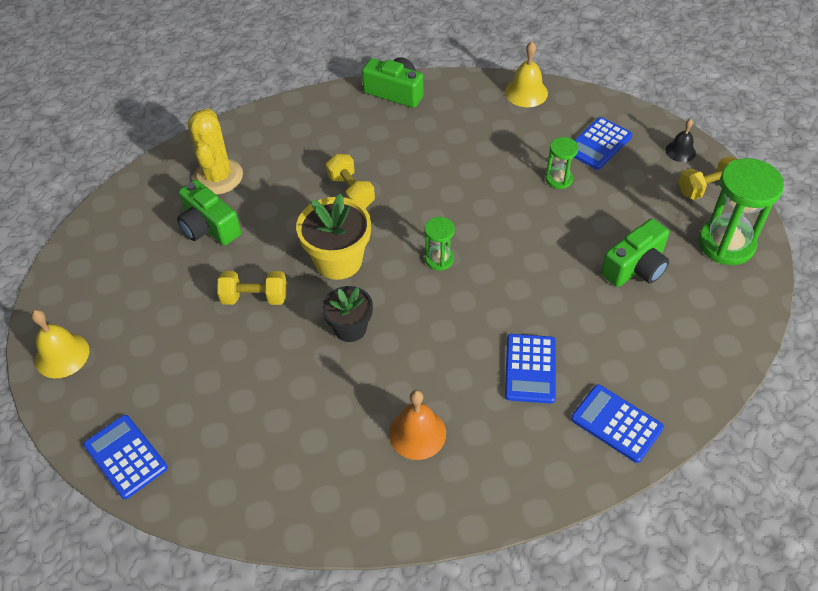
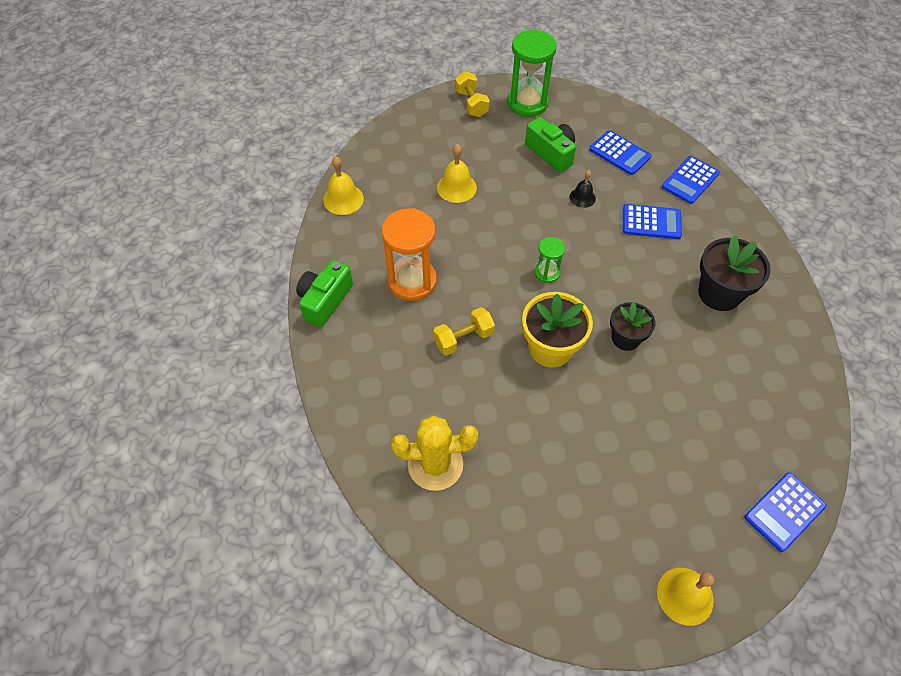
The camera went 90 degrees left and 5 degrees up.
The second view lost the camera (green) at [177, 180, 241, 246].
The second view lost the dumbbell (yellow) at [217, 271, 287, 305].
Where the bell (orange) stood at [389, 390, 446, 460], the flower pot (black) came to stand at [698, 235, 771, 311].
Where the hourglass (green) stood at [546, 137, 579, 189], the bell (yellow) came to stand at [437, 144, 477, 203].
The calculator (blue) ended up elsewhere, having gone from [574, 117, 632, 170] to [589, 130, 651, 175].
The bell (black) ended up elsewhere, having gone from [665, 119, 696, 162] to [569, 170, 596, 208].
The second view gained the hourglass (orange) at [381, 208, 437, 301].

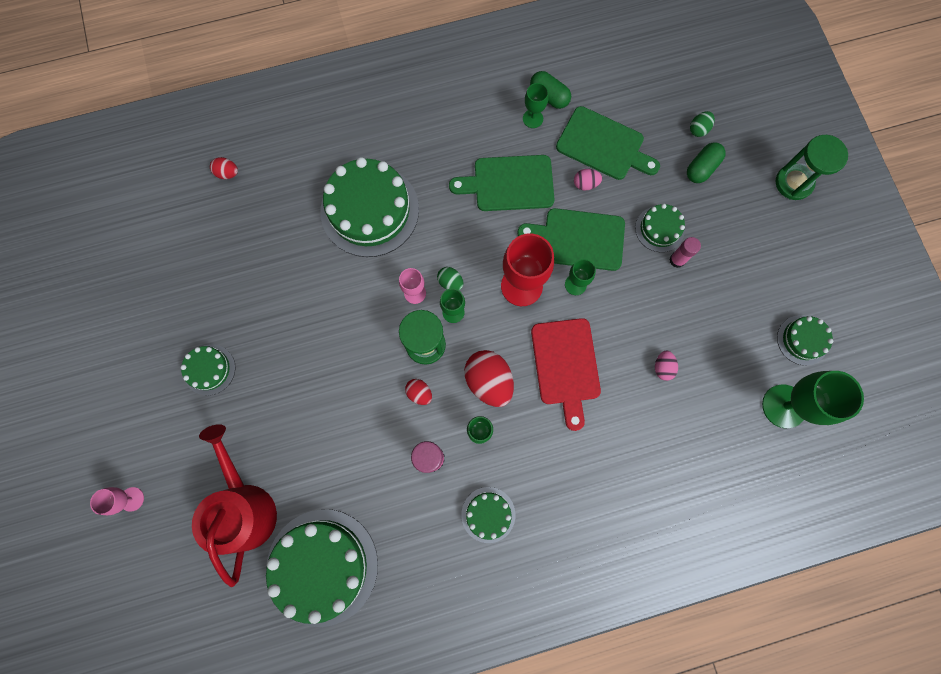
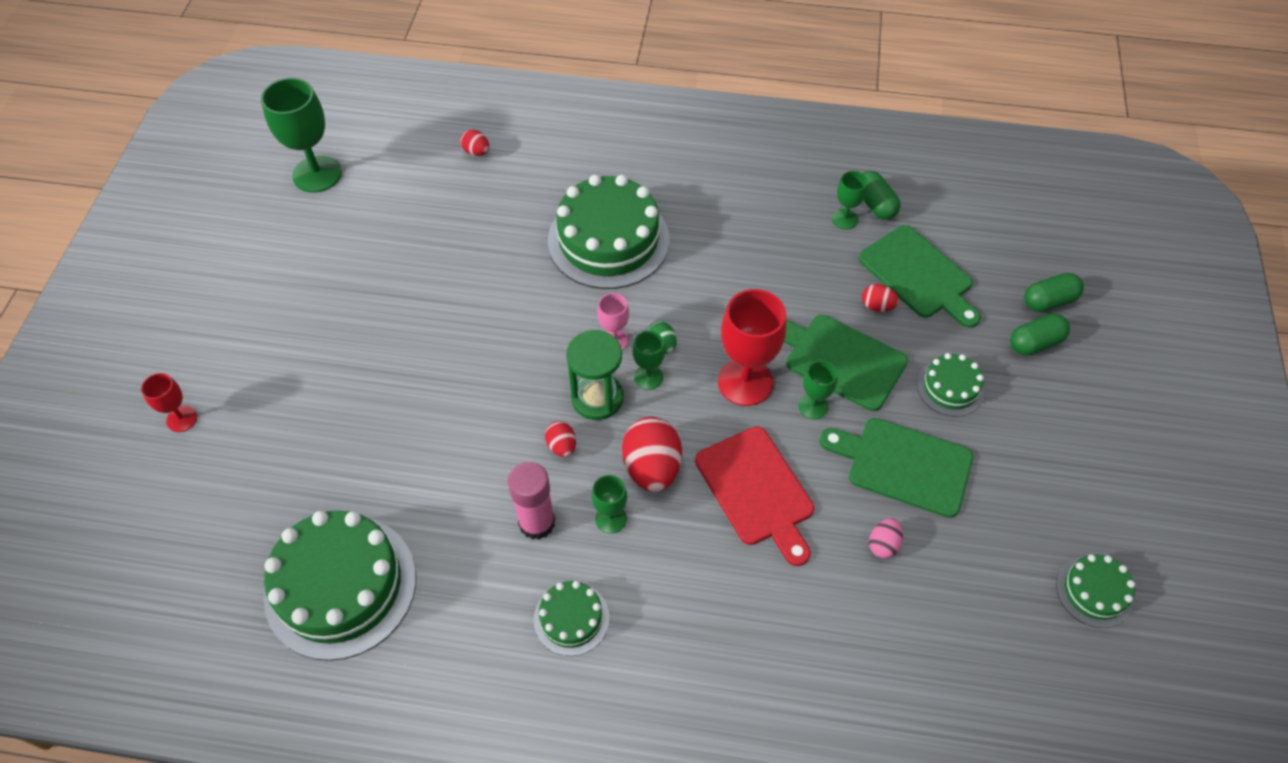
The camera went 25 degrees right and 20 degrees down.
What was the goblet (pink) at [90, 487, 144, 515] turned into the goblet (red) at [141, 373, 197, 432].
The second view lost the cake (green) at [181, 344, 235, 396].
The second view lost the watering can (red) at [192, 424, 277, 587].
The cutting board (green) ended up elsewhere, having gone from [449, 155, 554, 211] to [819, 418, 973, 518].
The cutting board (red) at [531, 318, 601, 431] ended up facing another way, 45 degrees counterclockwise from before.
What was the egg (pink) at [574, 169, 602, 191] turned into the egg (red) at [862, 284, 899, 312].
The second view lost the glue stick (pink) at [669, 237, 701, 268].
Where the egg (green) stood at [690, 111, 715, 137], the capsule (green) came to stand at [1024, 273, 1084, 312].
The goblet (green) ended up elsewhere, having gone from [762, 371, 864, 428] to [261, 78, 342, 193].
The second view lost the hourglass (green) at [776, 135, 848, 200].

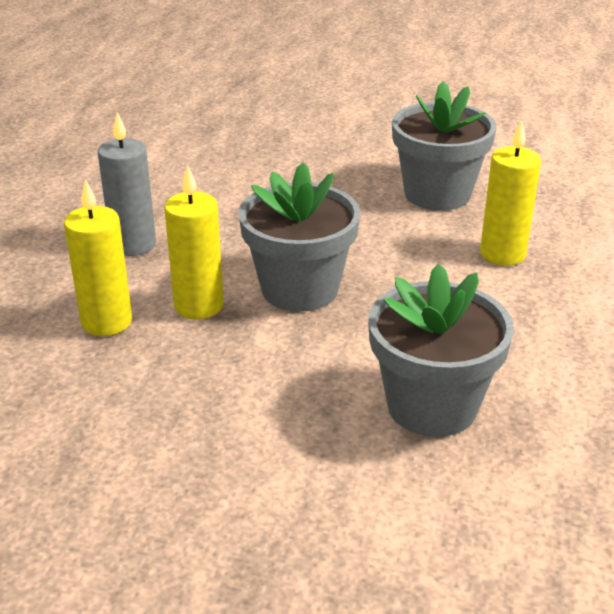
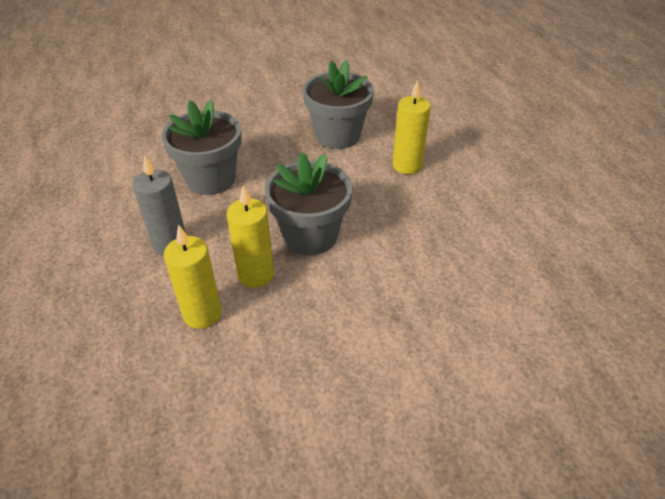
The camera went 30 degrees left and 10 degrees up.
The flower pot (grey) ended up elsewhere, having gone from [368, 264, 514, 437] to [162, 100, 242, 195].

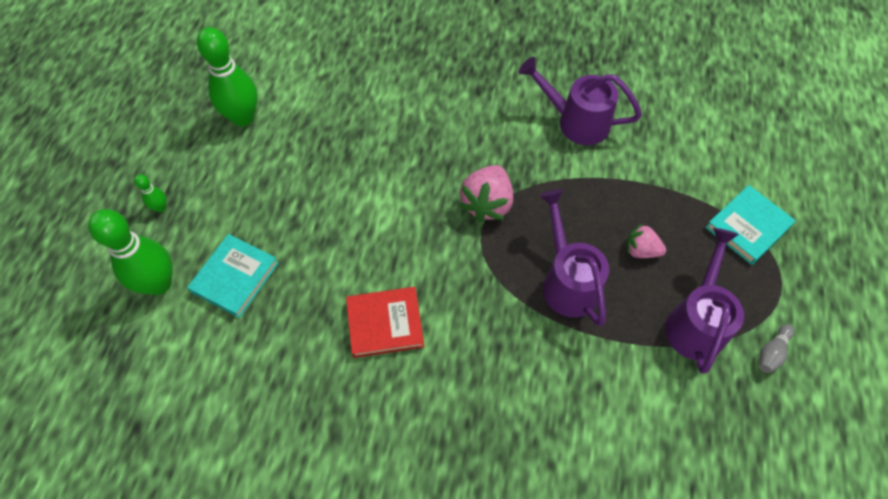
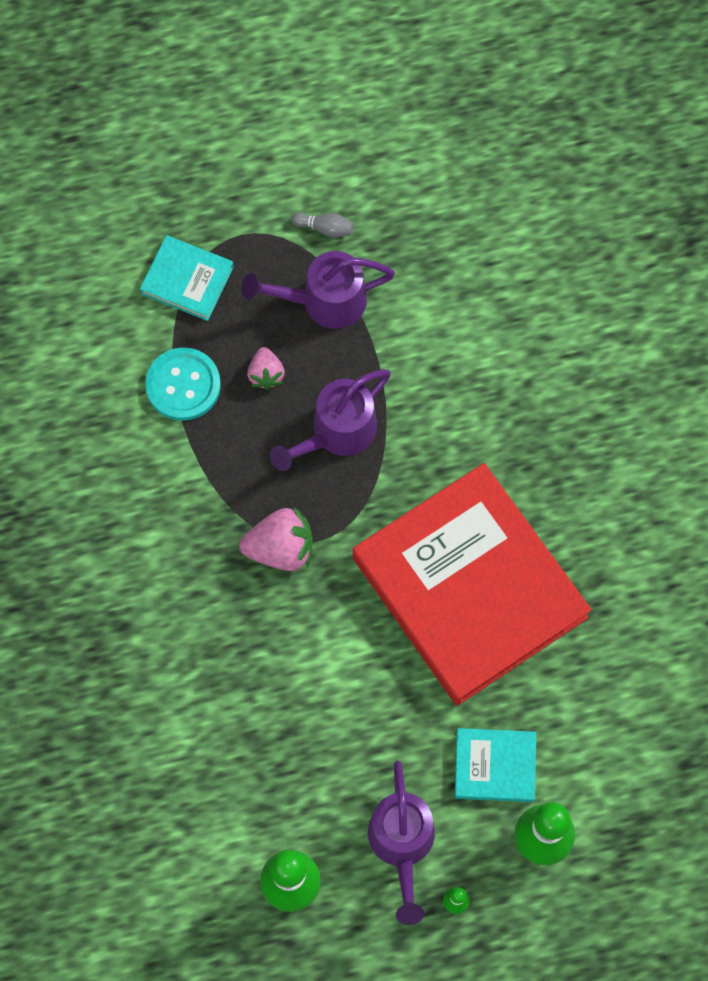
The camera went 115 degrees left and 10 degrees up.
The size of the book (red) at [346, 287, 424, 358] changed by a factor of 2.40.
The watering can (purple) ended up elsewhere, having gone from [519, 57, 642, 145] to [368, 760, 435, 925].
The second view gained the button (turquoise) at [145, 347, 221, 421].

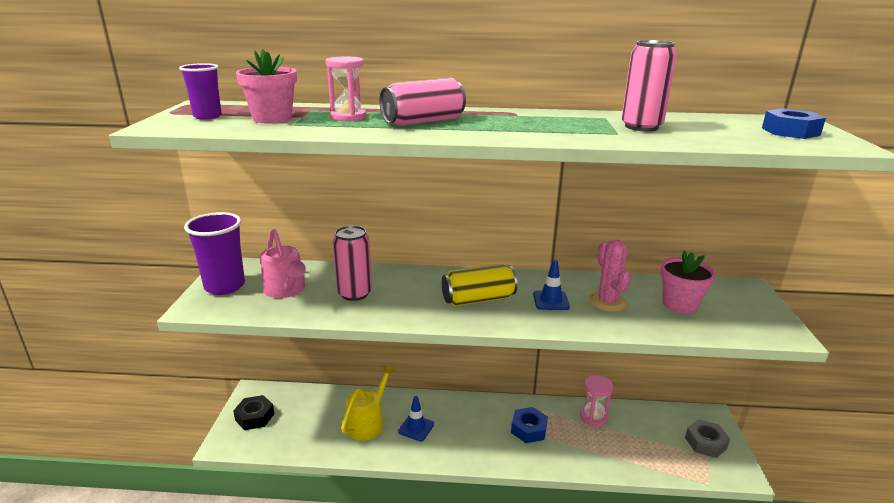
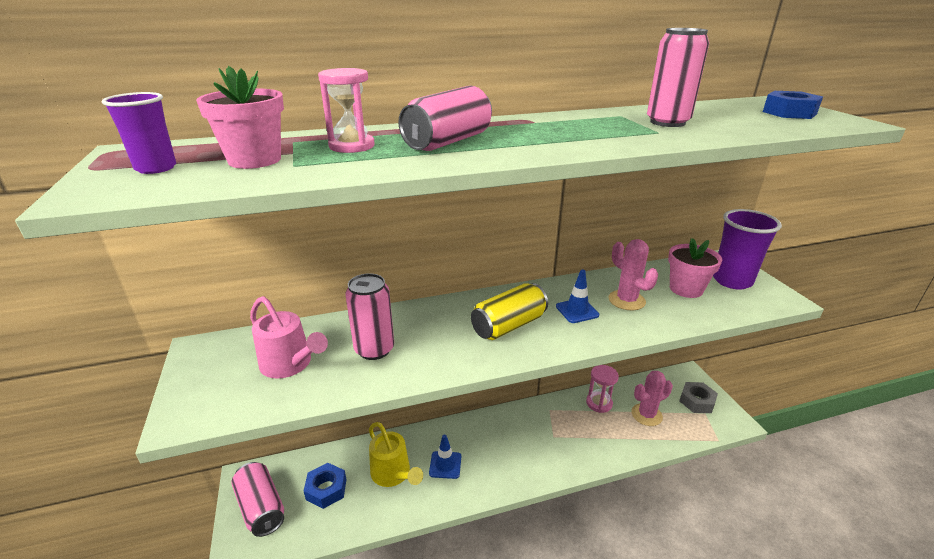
The camera went 20 degrees left and 5 degrees up.
The cup (purple) ended up elsewhere, having gone from [184, 212, 245, 295] to [713, 209, 782, 289].
Where the nut (black) stood at [233, 395, 274, 430], the can (pink) came to stand at [231, 462, 284, 537].
The watering can (yellow) at [341, 365, 395, 441] ended up facing another way, 135 degrees clockwise from before.
The nut (blue) ended up elsewhere, having gone from [511, 407, 548, 443] to [304, 463, 346, 509].
The second view gained the cactus (pink) at [631, 371, 673, 426].

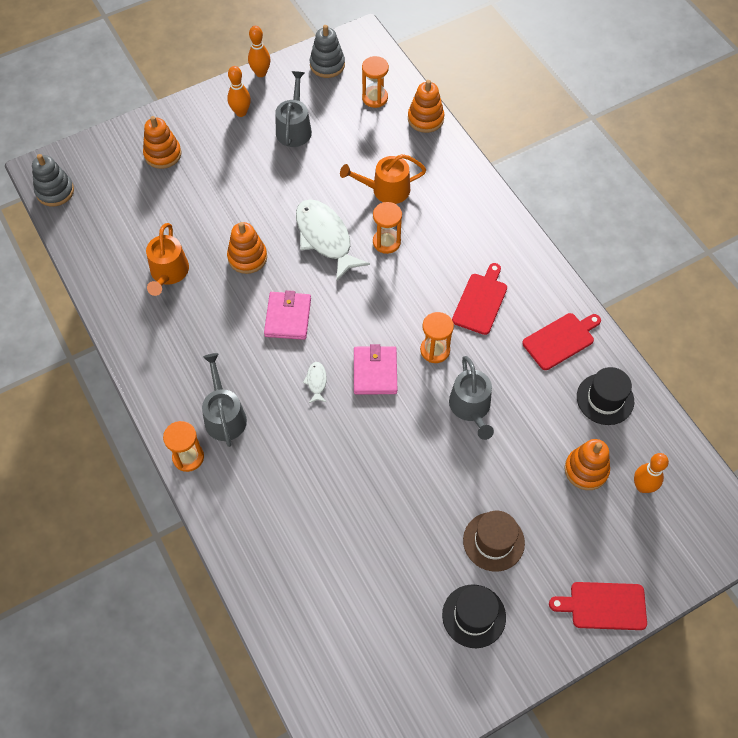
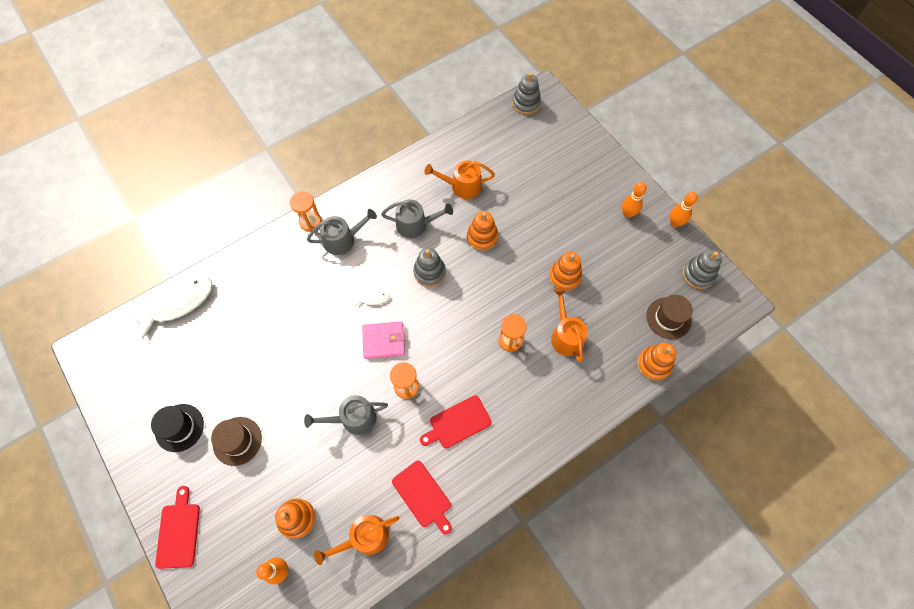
The camera went 85 degrees right and 5 degrees up.
The stacking toy (orange) ended up elsewhere, having gone from [143, 116, 181, 169] to [549, 252, 582, 291].
Where the wallet (pink) stood at [264, 290, 311, 340], the stacking toy (grey) came to stand at [413, 248, 446, 287].
The watering can (grey) ended up elsewhere, having gone from [275, 71, 312, 147] to [381, 199, 453, 238].
The fish (white) ended up elsewhere, having gone from [296, 199, 370, 282] to [128, 276, 213, 340].
Where the hourglass (orange) stood at [362, 56, 389, 108], the hat (brown) came to stand at [646, 295, 693, 339].
The cutting board (red) at [452, 263, 507, 335] ended up facing another way, 135 degrees clockwise from before.
Where the hat (black) stood at [577, 367, 634, 425], the watering can (orange) came to stand at [314, 515, 399, 565].

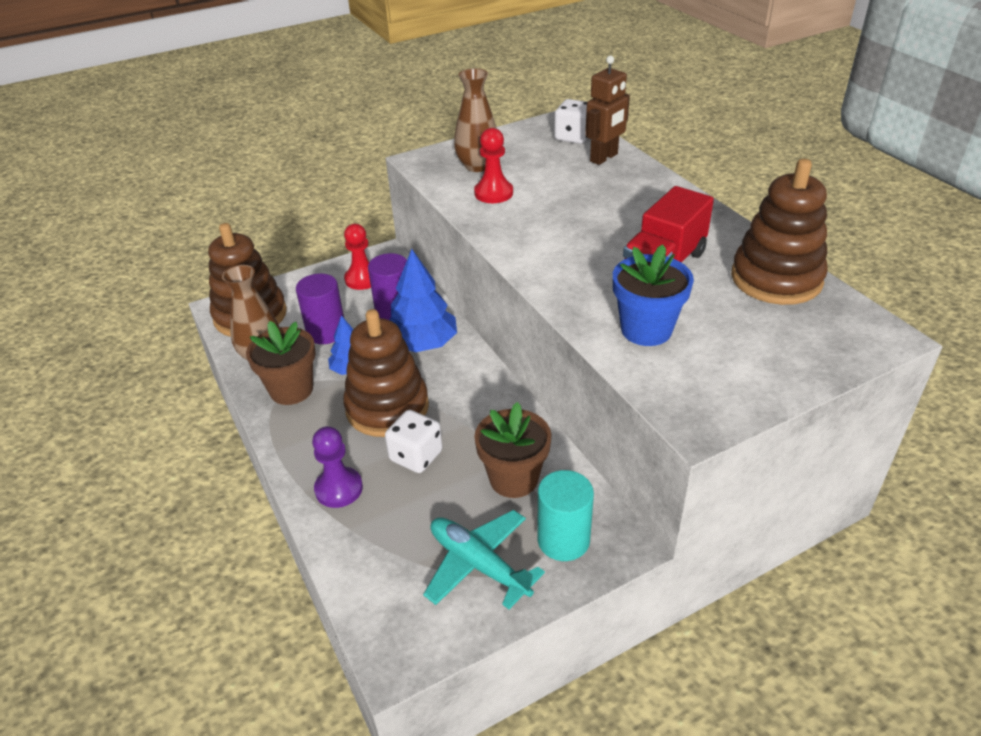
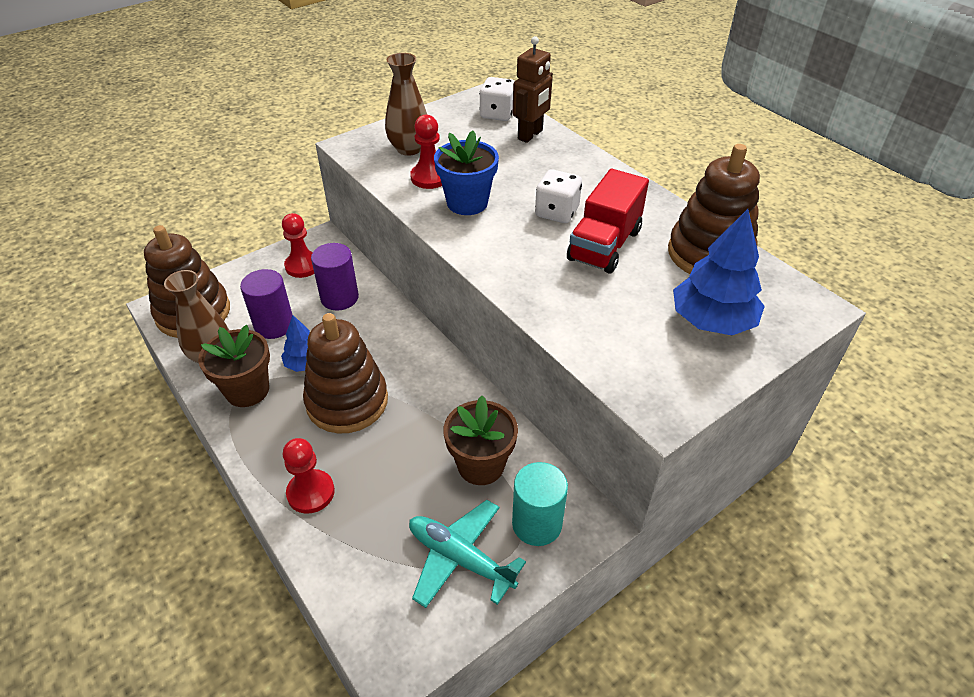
The camera went 10 degrees left and 5 degrees up.
What was the pawn (purple) at [312, 426, 363, 508] turned into the pawn (red) at [283, 438, 335, 514].
The dice (white) ended up elsewhere, having gone from [385, 410, 443, 473] to [535, 169, 582, 223].
The tree (blue) ended up elsewhere, having gone from [390, 249, 457, 352] to [673, 209, 765, 335].
The flower pot (blue) ended up elsewhere, having gone from [613, 244, 694, 346] to [434, 130, 499, 215].

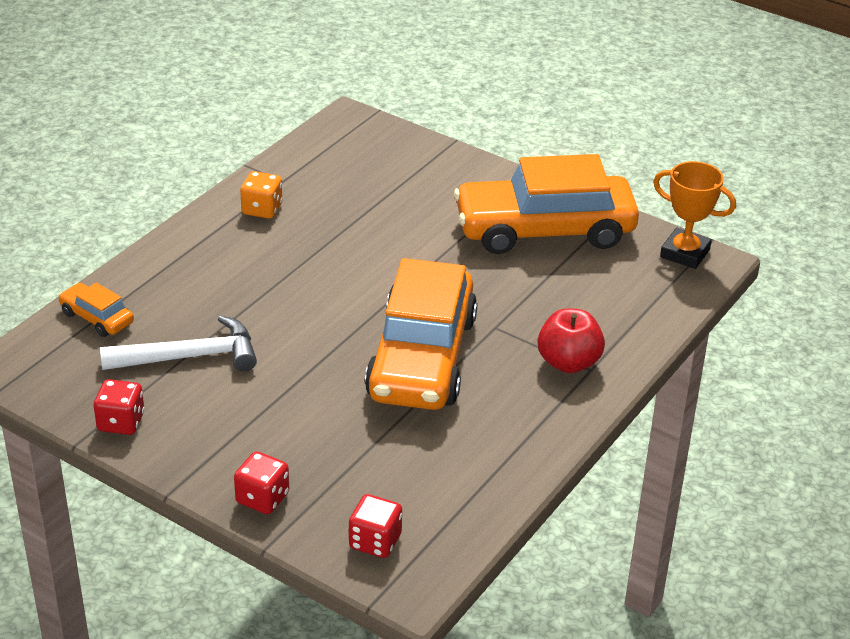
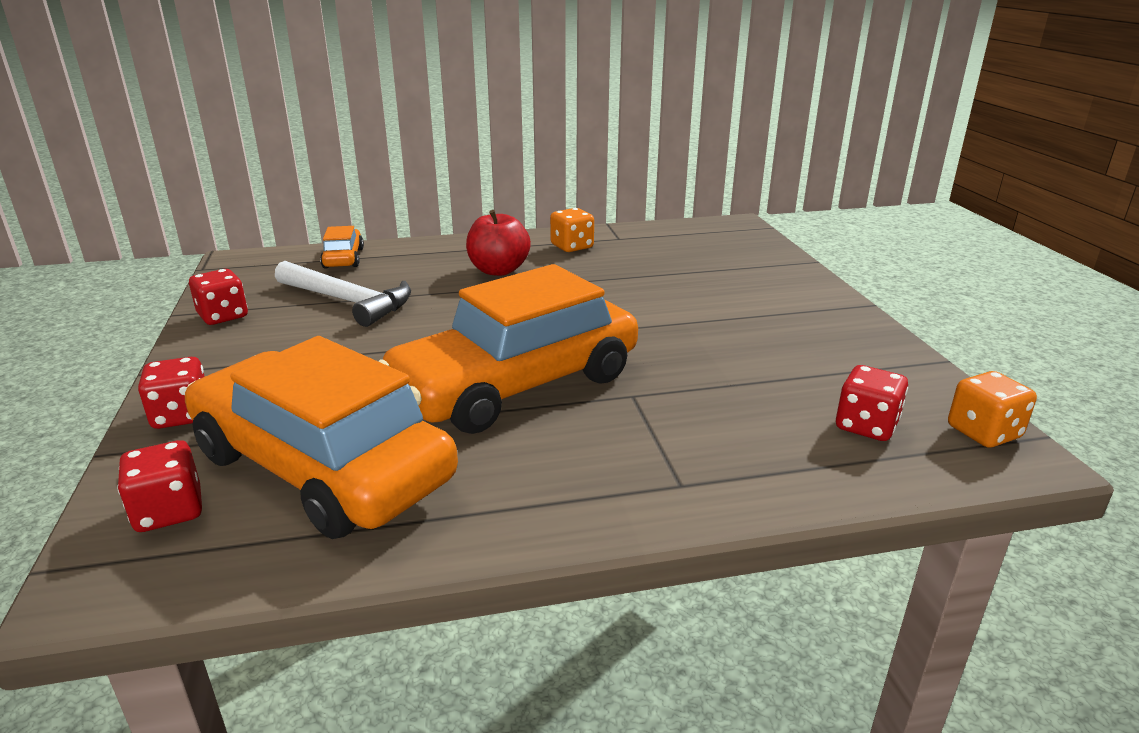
The camera went 45 degrees right and 10 degrees down.
The car (orange) ended up elsewhere, having gone from [454, 154, 639, 254] to [185, 336, 458, 539].
The apple (red) ended up elsewhere, having gone from [538, 308, 605, 373] to [466, 210, 531, 276].
Where the trophy (orange) stood at [653, 161, 736, 269], the dice (orange) came to stand at [948, 371, 1037, 447].
The second view gained the dice (red) at [836, 365, 908, 441].

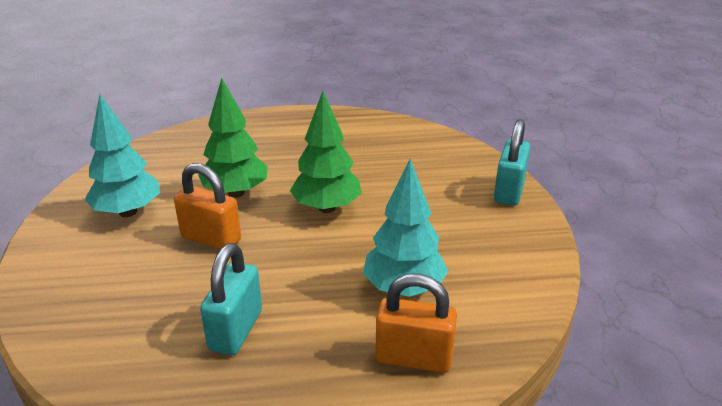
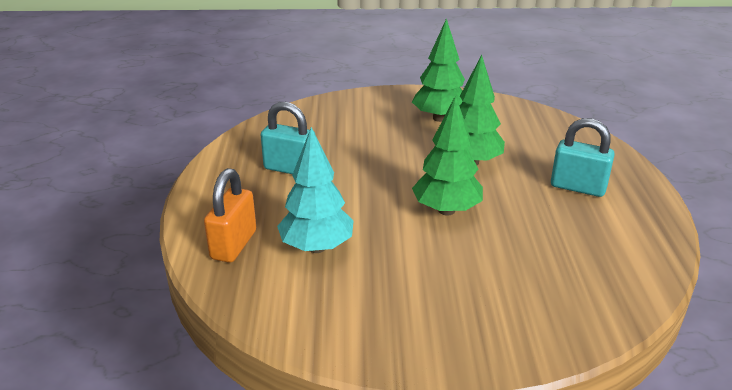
The camera went 95 degrees right and 0 degrees up.
What was the tree (turquoise) at [85, 94, 160, 217] turned into the tree (green) at [412, 18, 465, 122].
The second view lost the padlock (orange) at [174, 163, 241, 249].
The padlock (turquoise) ended up elsewhere, having gone from [494, 119, 530, 206] to [551, 118, 615, 197].

